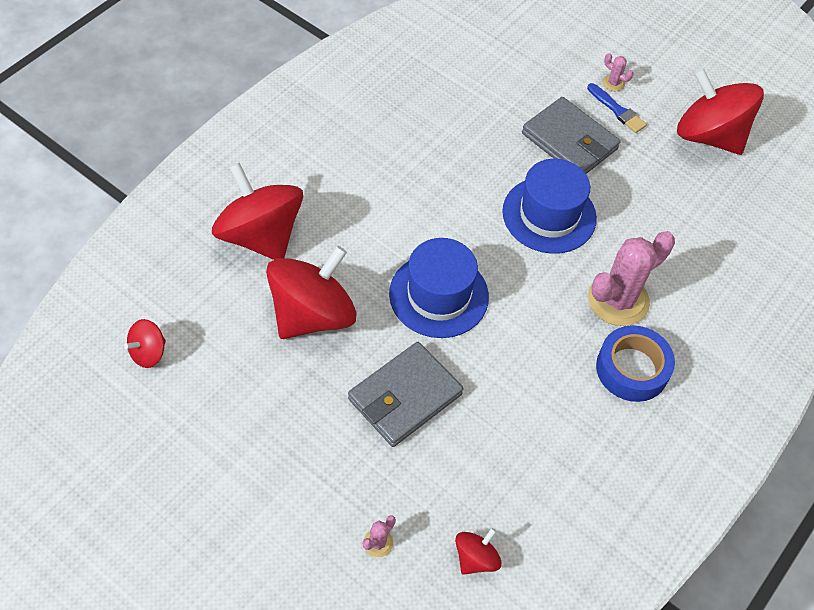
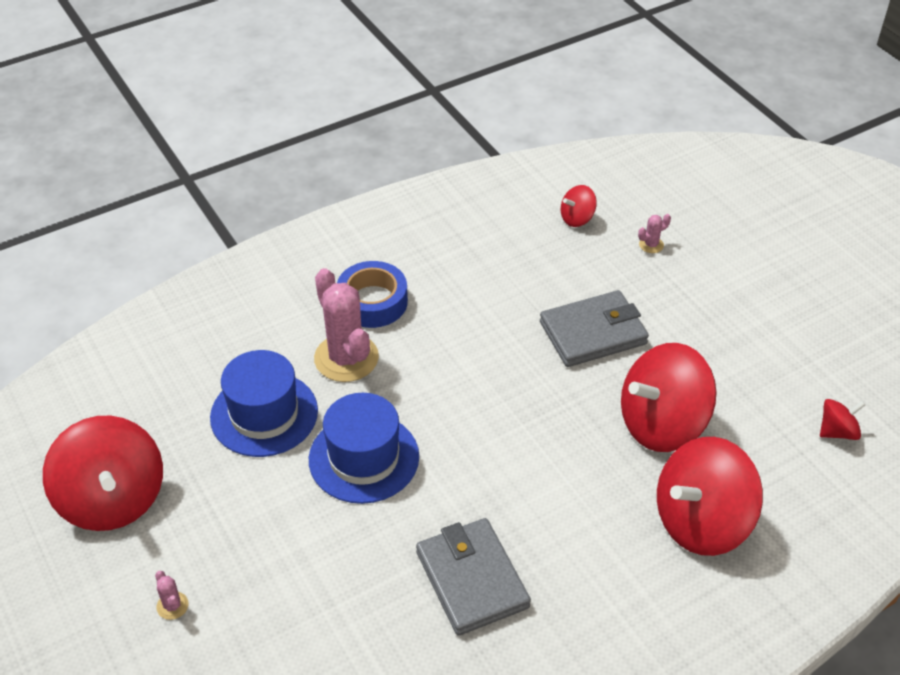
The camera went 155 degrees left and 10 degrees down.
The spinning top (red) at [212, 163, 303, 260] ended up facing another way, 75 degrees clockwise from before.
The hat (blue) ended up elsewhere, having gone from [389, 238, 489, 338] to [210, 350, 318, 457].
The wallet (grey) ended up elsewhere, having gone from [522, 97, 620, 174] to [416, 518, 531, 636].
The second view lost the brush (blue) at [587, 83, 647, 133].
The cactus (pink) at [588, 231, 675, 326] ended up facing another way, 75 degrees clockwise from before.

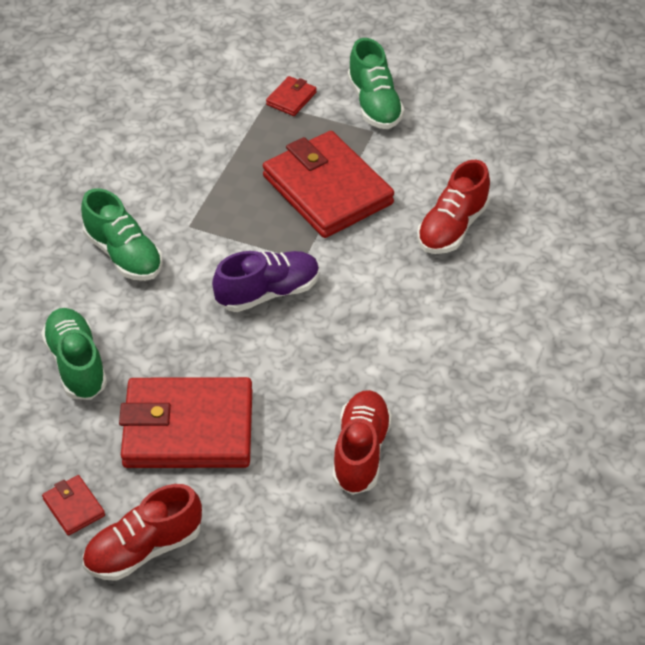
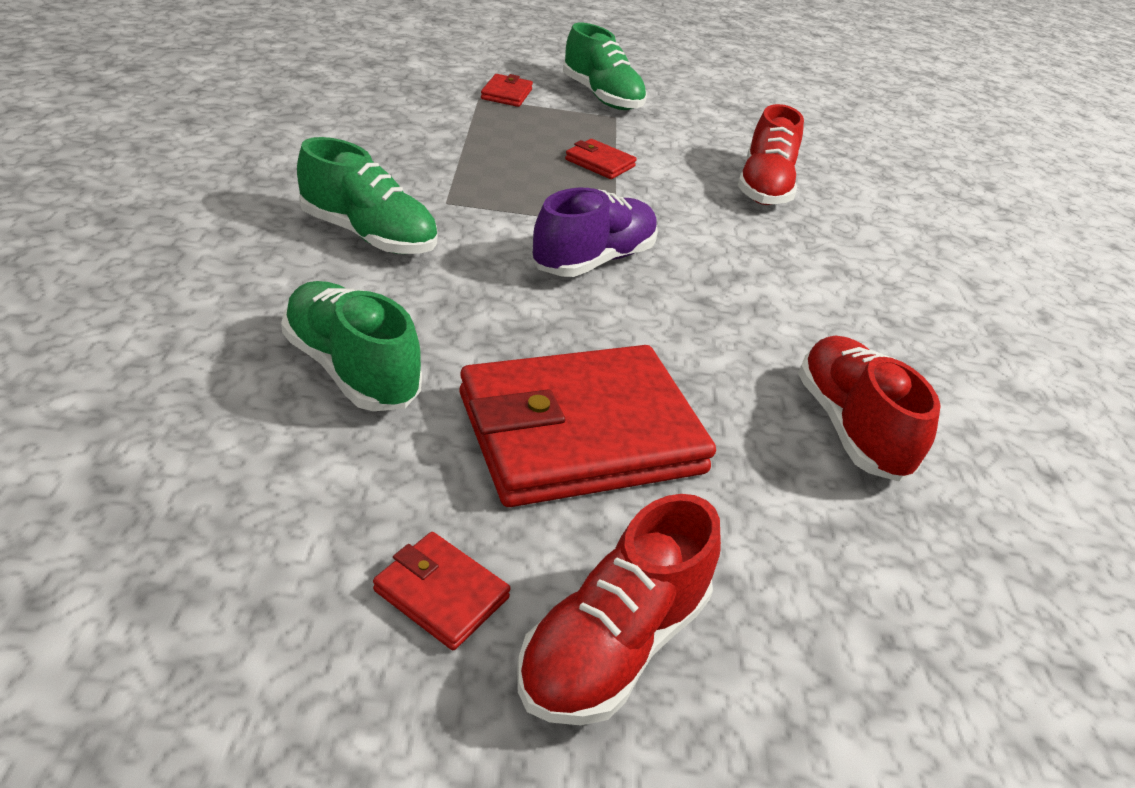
The camera went 25 degrees left and 10 degrees down.
The size of the wallet (red) at [263, 131, 394, 238] changed by a factor of 0.41.

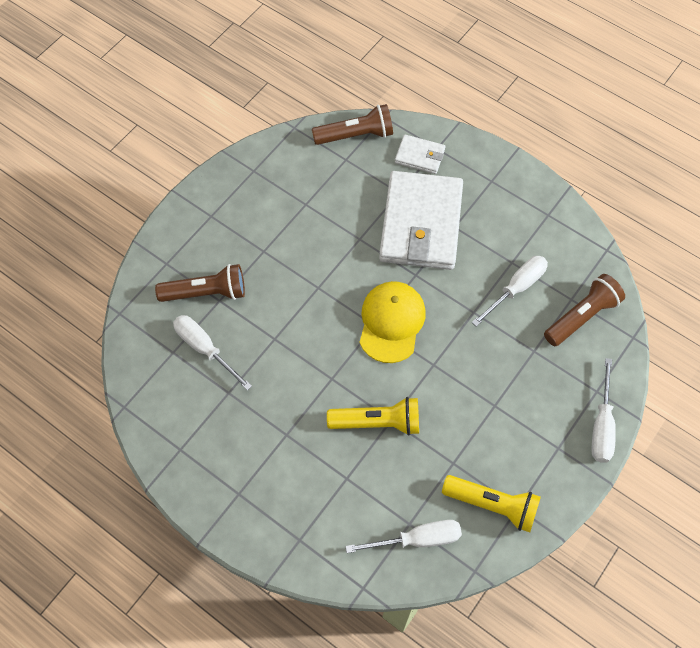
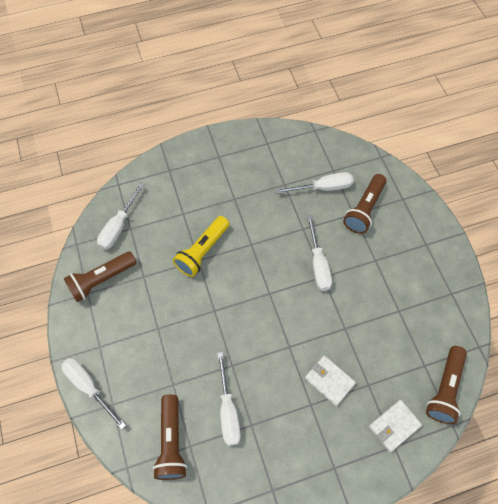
The camera went 125 degrees right and 0 degrees up.
The second view lost the cap (yellow) at [360, 281, 426, 363].
The size of the wallet (white) at [379, 171, 463, 270] changed by a factor of 0.46.
What was the flashlight (yellow) at [442, 475, 541, 532] turned into the flashlight (brown) at [64, 251, 137, 302].
The second view gained the screwdriver (white) at [307, 215, 332, 291].

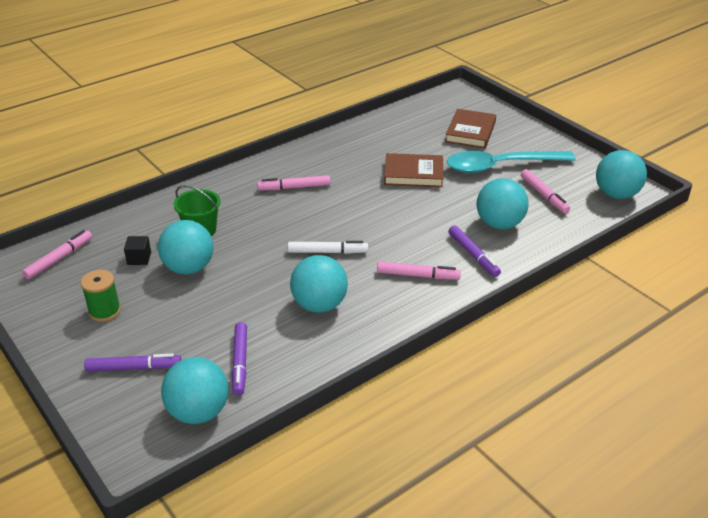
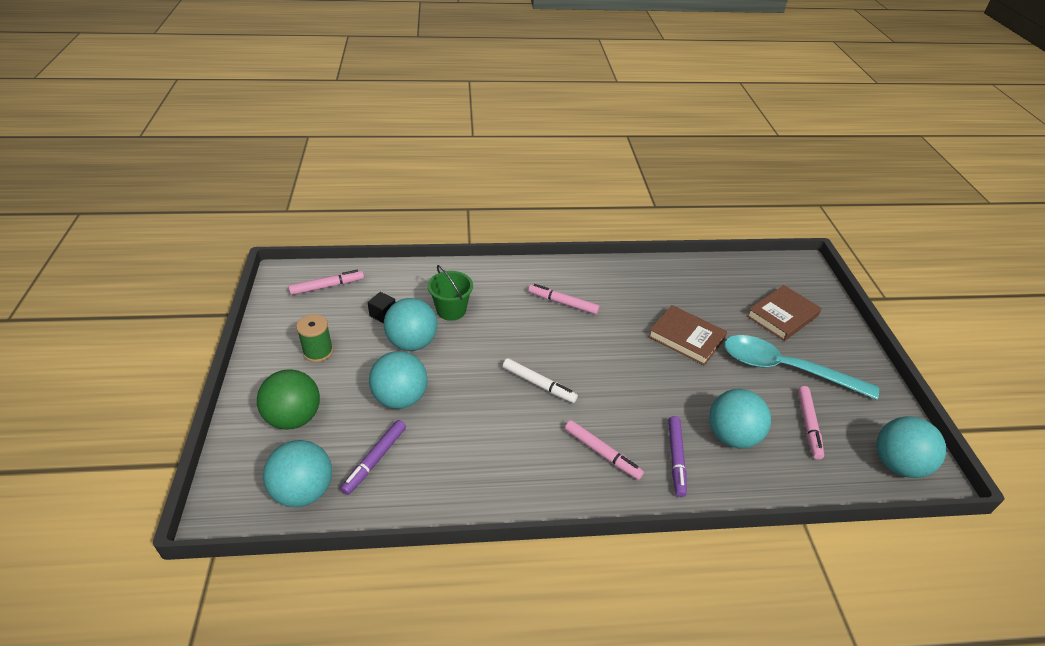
The camera went 30 degrees right and 5 degrees up.
Where the marker (purple) stood at [84, 354, 181, 372], the ball (green) came to stand at [257, 369, 320, 430].
The ball (turquoise) ended up elsewhere, having gone from [290, 255, 348, 313] to [369, 351, 427, 409].

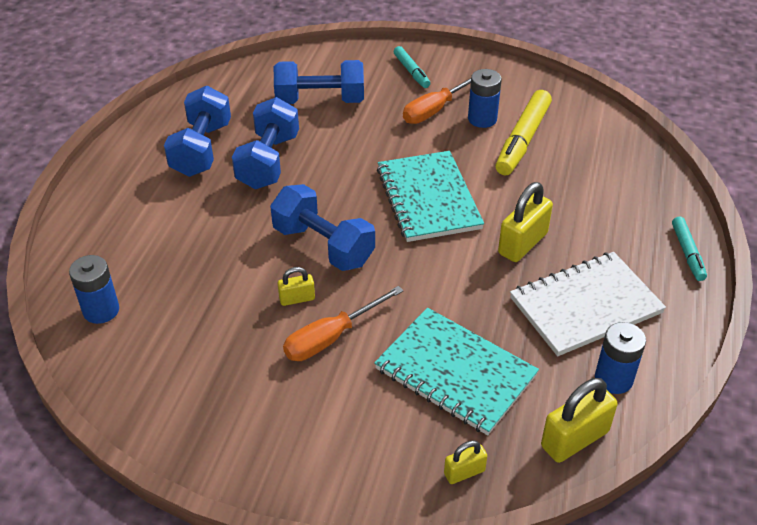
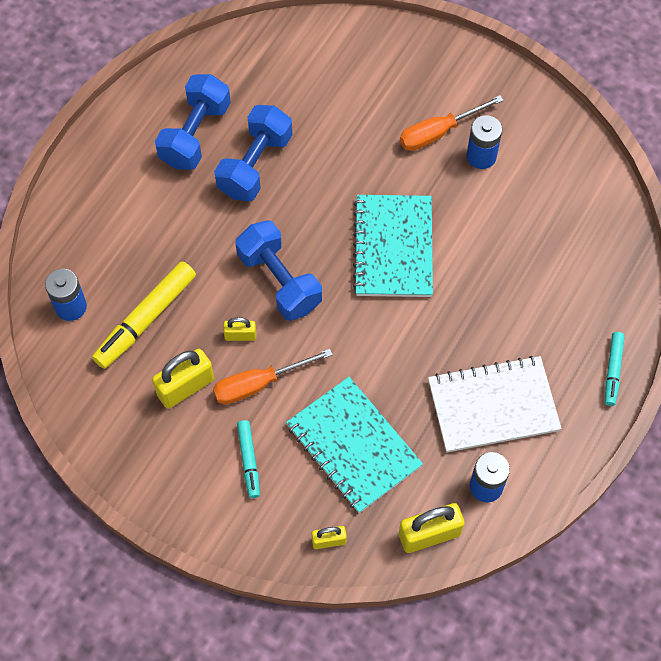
The camera went 15 degrees right and 20 degrees up.
The second view lost the dumbbell (blue) at [274, 60, 364, 104].
The marker (turquoise) ended up elsewhere, having gone from [394, 46, 430, 88] to [237, 420, 260, 498].
The marker (yellow) ended up elsewhere, having gone from [495, 90, 552, 176] to [92, 261, 196, 369].
The padlock (yellow) ended up elsewhere, having gone from [498, 182, 553, 262] to [152, 349, 214, 409].

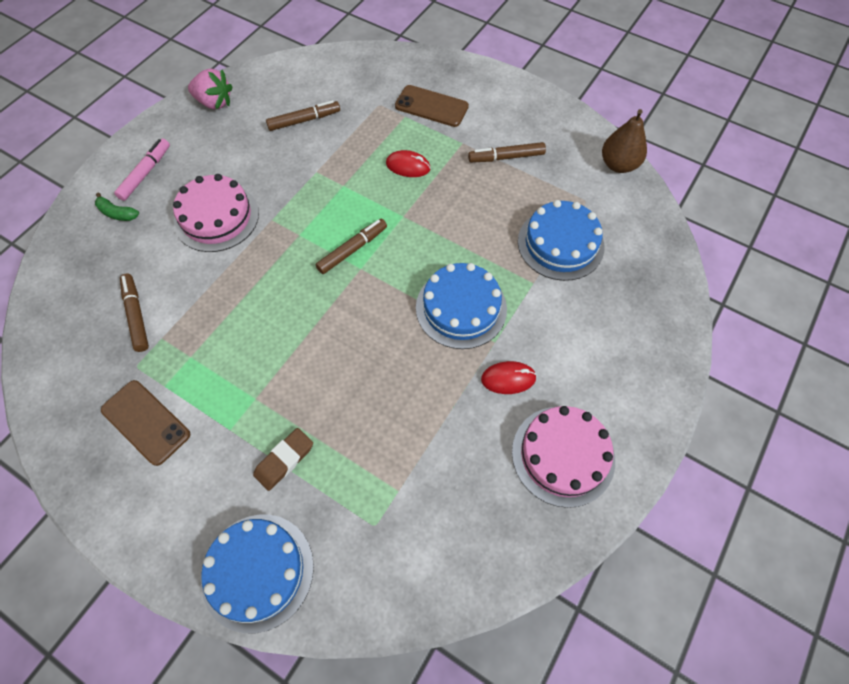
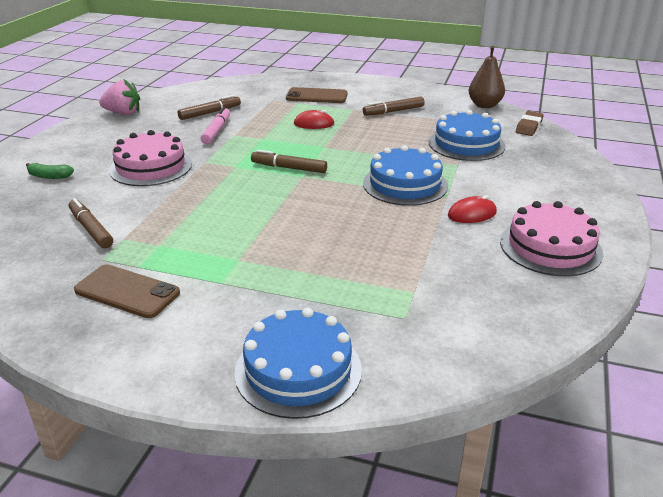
The camera went 15 degrees left and 30 degrees down.
The marker (pink) ended up elsewhere, having gone from [114, 138, 170, 201] to [201, 107, 230, 144].
The eraser (brown) ended up elsewhere, having gone from [253, 428, 313, 491] to [516, 111, 544, 136].
The marker (brown) at [315, 219, 387, 274] ended up facing another way, 105 degrees counterclockwise from before.

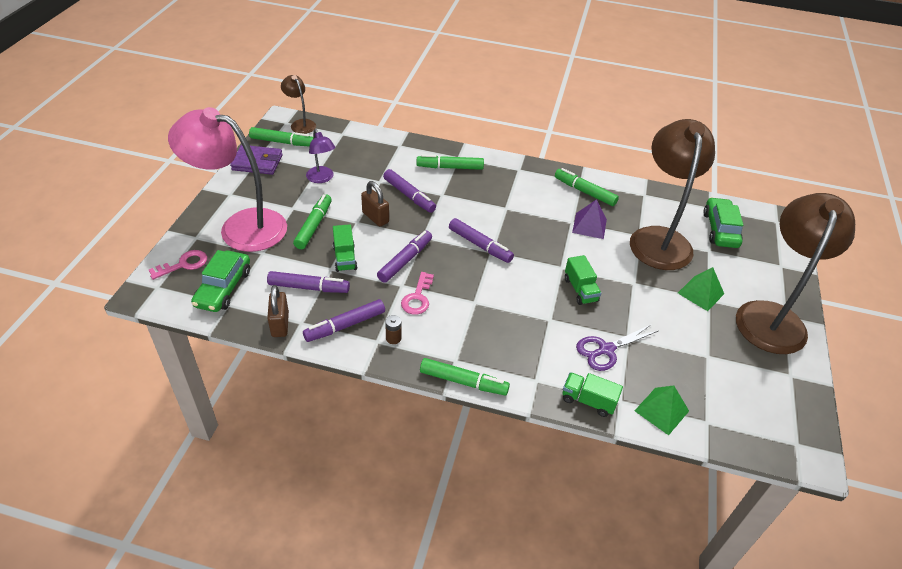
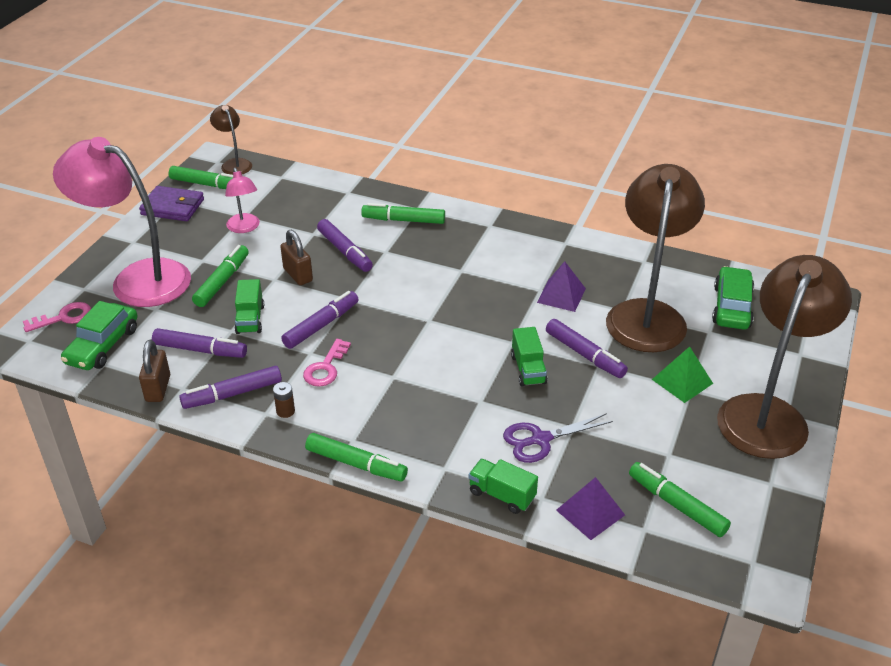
The camera went 10 degrees right and 5 degrees down.
What was the lamp (purple) at [306, 129, 335, 183] turned into the lamp (pink) at [225, 168, 260, 233].
The marker (purple) ended up elsewhere, having gone from [449, 218, 514, 263] to [546, 319, 628, 378].
The marker (green) ended up elsewhere, having gone from [555, 168, 619, 206] to [629, 462, 731, 537].
What was the pyramid (green) at [635, 386, 689, 435] turned into the pyramid (purple) at [556, 477, 625, 540].

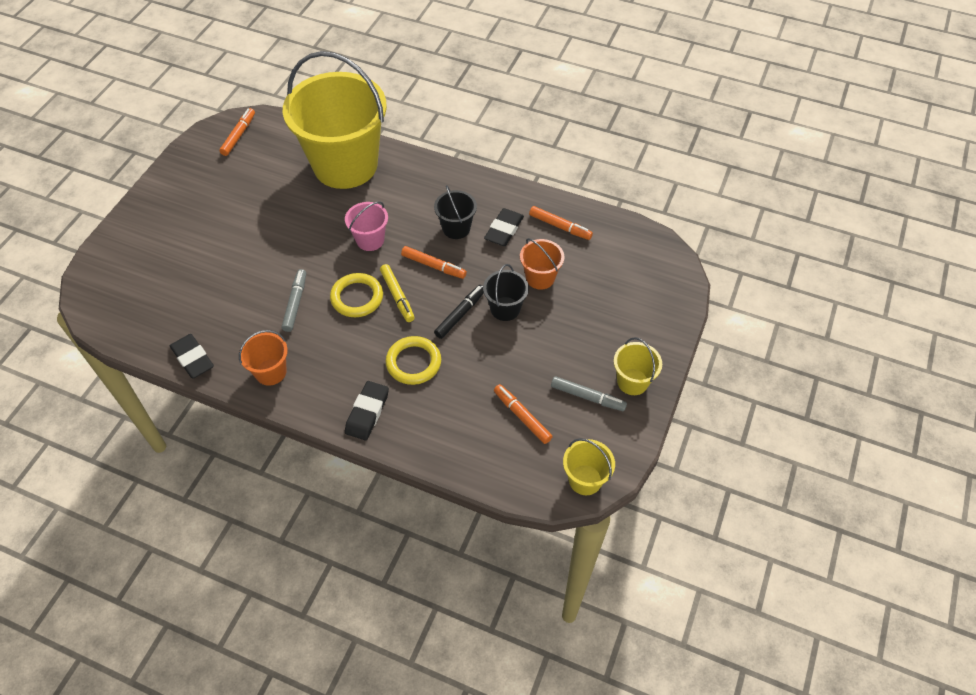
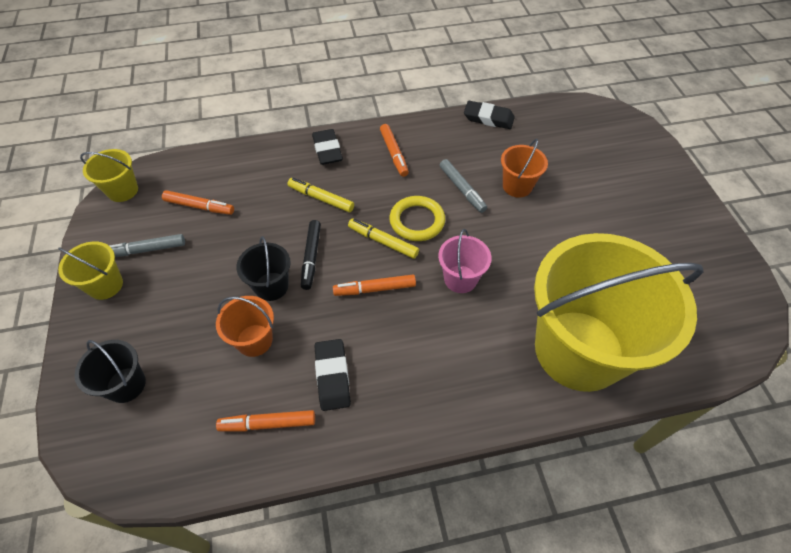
The camera went 145 degrees right and 0 degrees up.
The marker (orange) ended up elsewhere, having gone from [219, 108, 255, 156] to [380, 124, 409, 177].
The bucket (orange) ended up elsewhere, having gone from [239, 330, 288, 386] to [501, 139, 548, 198].
Where the ring (yellow) stood at [386, 336, 441, 385], the marker (yellow) came to stand at [287, 178, 354, 212].
The bucket (black) ended up elsewhere, having gone from [434, 185, 477, 239] to [74, 340, 146, 403].

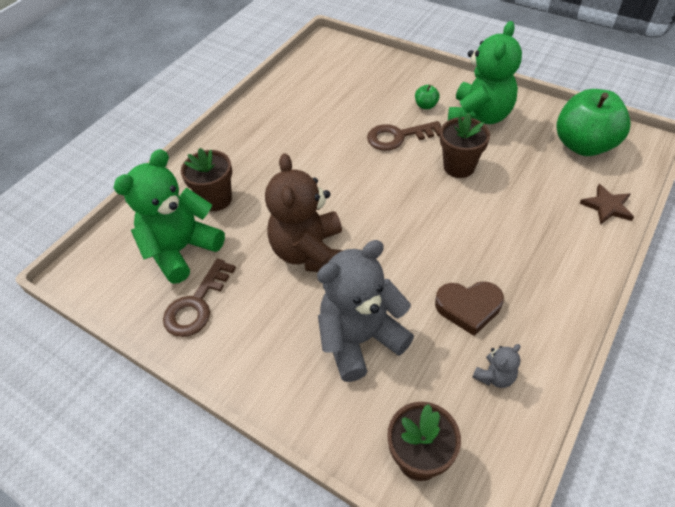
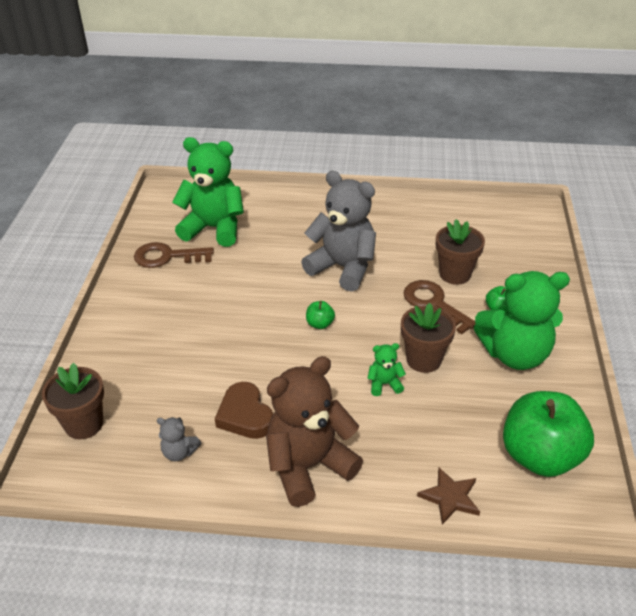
The camera went 60 degrees right and 10 degrees down.
The flower pot (brown) ended up elsewhere, having gone from [181, 148, 232, 211] to [436, 219, 485, 285].
The teddy bear (brown) ended up elsewhere, having gone from [265, 153, 344, 272] to [266, 356, 363, 507].
The teddy bear (grey) ended up elsewhere, having gone from [317, 240, 414, 382] to [301, 171, 376, 292].
The second view gained the apple (green) at [306, 301, 335, 329].
The second view gained the teddy bear (green) at [367, 343, 406, 396].

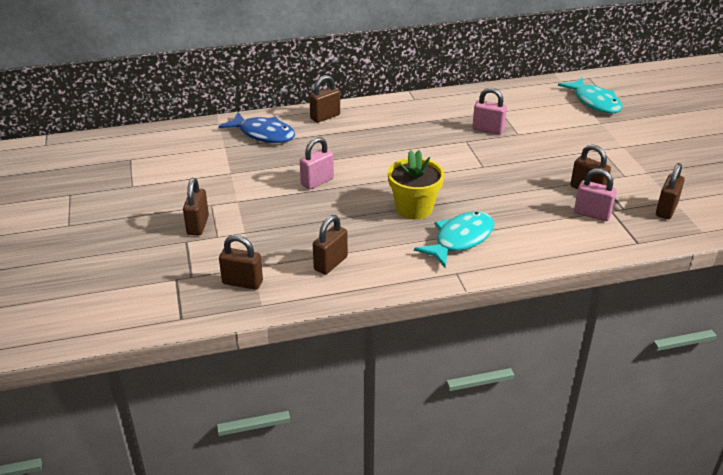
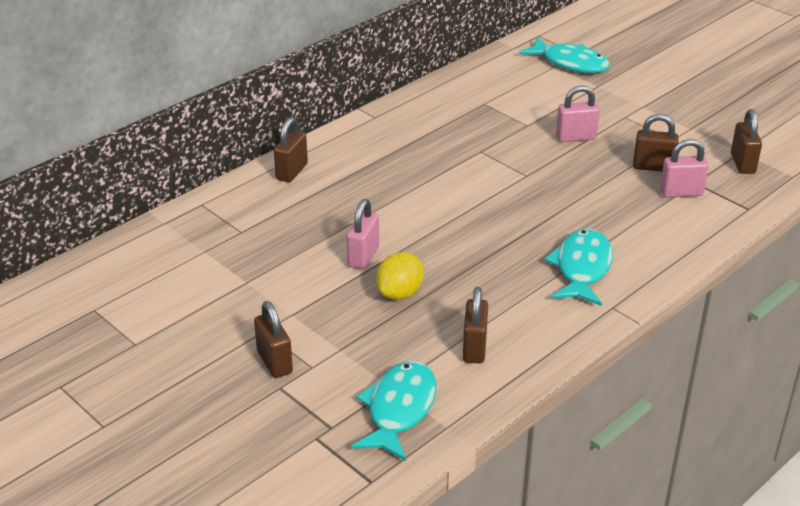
The camera went 30 degrees left and 0 degrees up.
The second view lost the fish (blue) at [219, 112, 295, 143].
Where the padlock (brown) stood at [219, 235, 263, 290], the fish (turquoise) came to stand at [351, 361, 436, 461].
The second view lost the flower pot (yellow) at [388, 150, 444, 220].
The padlock (pink) ended up elsewhere, having gone from [472, 88, 507, 135] to [556, 85, 600, 142].
The second view gained the lemon (yellow) at [376, 252, 424, 300].

